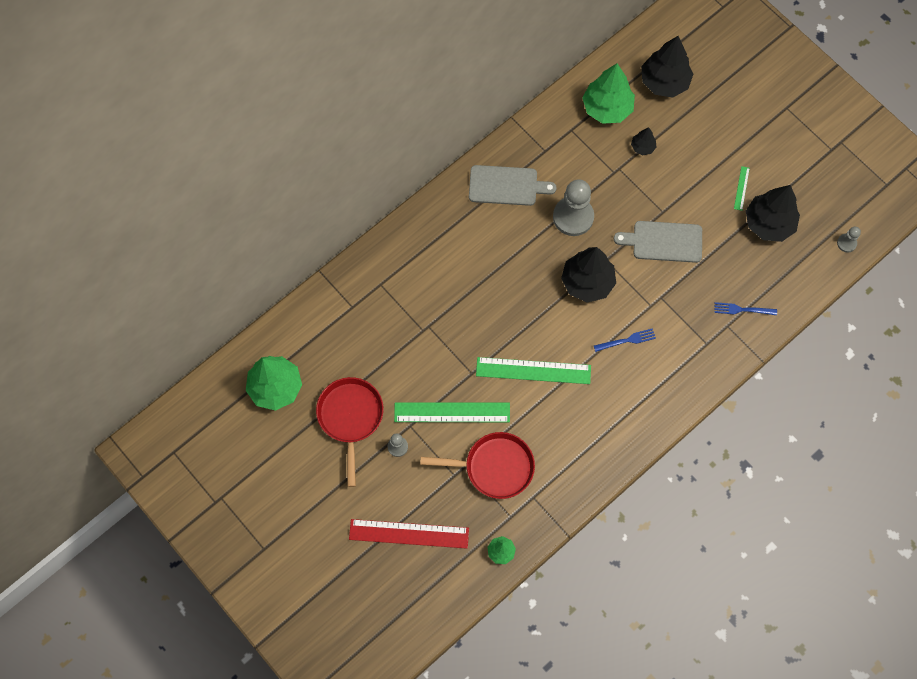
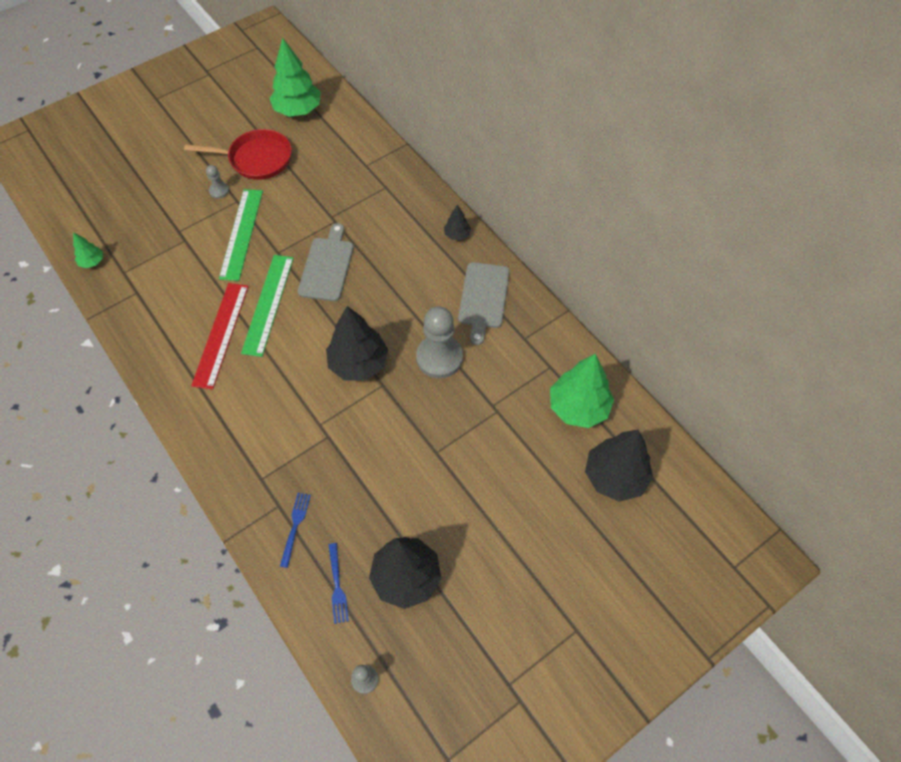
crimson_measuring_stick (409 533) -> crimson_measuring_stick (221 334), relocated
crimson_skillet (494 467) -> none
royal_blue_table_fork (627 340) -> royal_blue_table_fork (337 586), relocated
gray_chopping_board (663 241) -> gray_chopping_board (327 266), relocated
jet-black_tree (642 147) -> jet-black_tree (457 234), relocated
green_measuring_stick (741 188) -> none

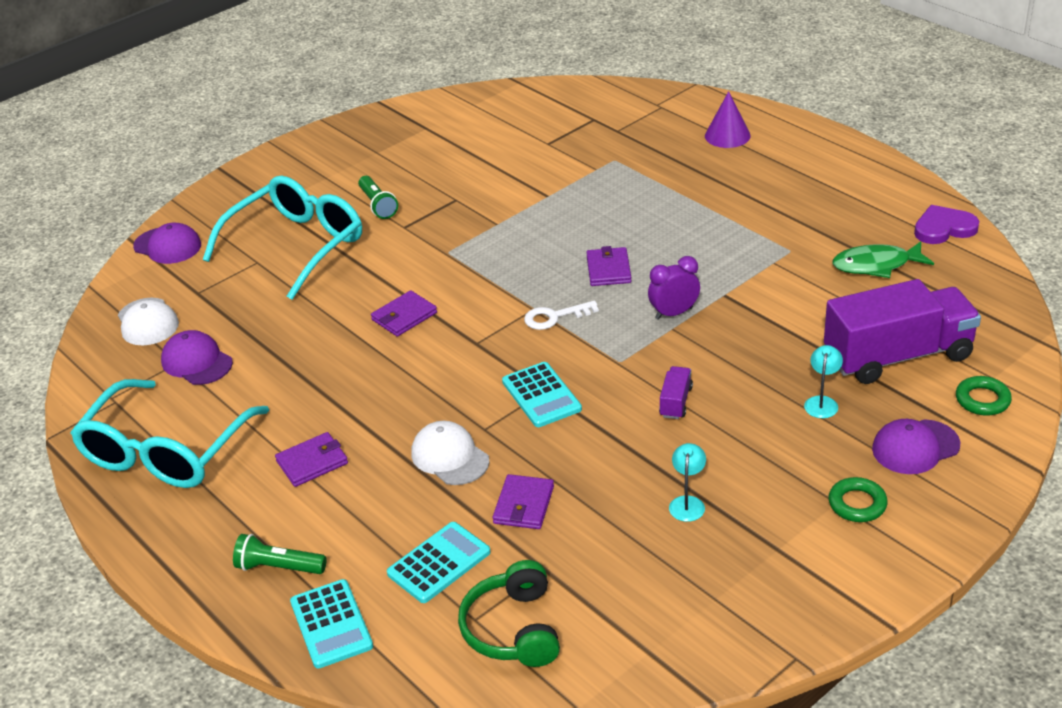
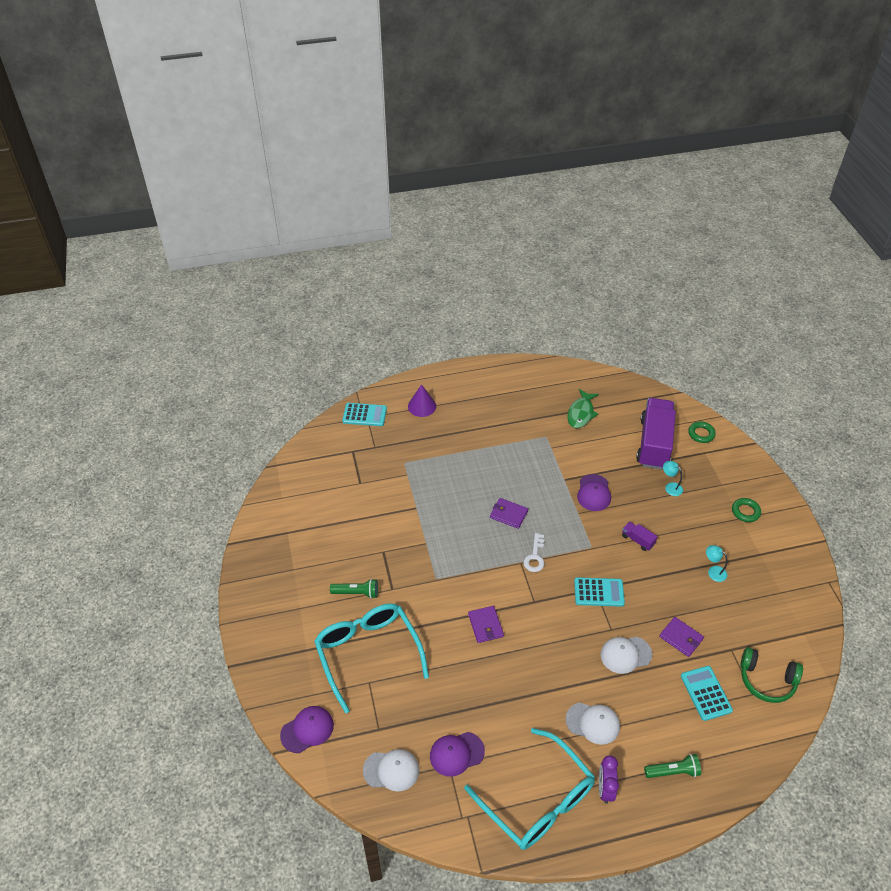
green_pocket_torch (279 567) -> green_pocket_torch (673 771), 135 degrees counterclockwise
royal_purple_card_wallet (312 462) -> pure_white_peaked_cap (593 723)
aqua_adding_machine (331 624) -> aqua_adding_machine (364 415), relocated
royal_purple_clock (674 313) -> royal_purple_clock (605 789), relocated
royal_purple_peaked_cap (915 447) -> royal_purple_peaked_cap (594 493), relocated
royal_purple_heart (943 228) -> none

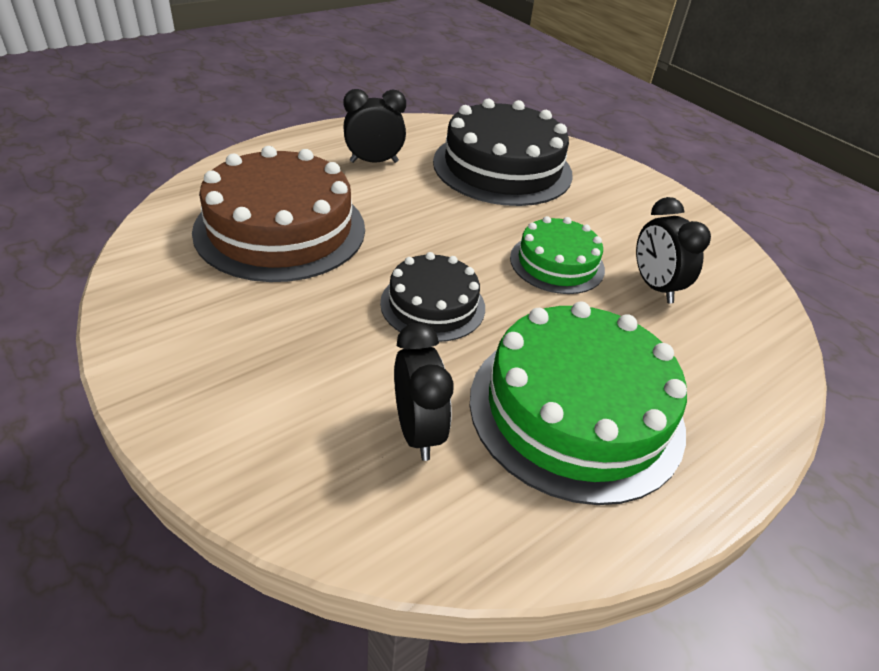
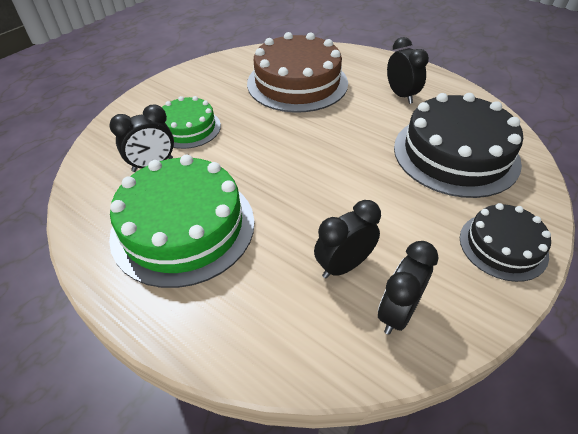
jet-black_cake (433 305) -> jet-black_cake (503 246), relocated
green_cake (557 263) -> green_cake (188 128), relocated
none -> jet-black_clock (397 312)

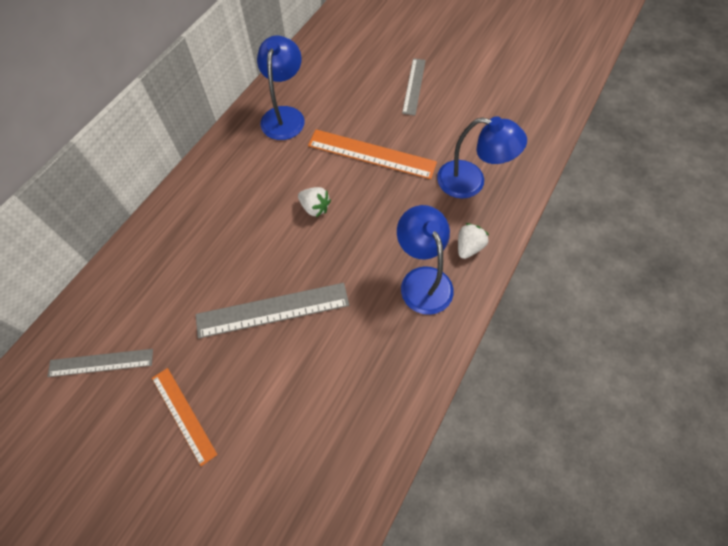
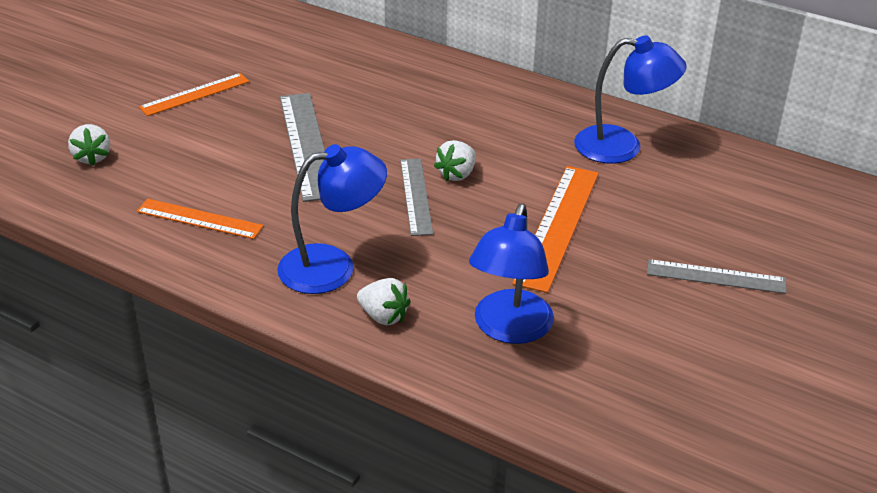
gray_measuring_stick (101 362) -> gray_measuring_stick (416 196), relocated
none -> pure_white_toy_strawberry (92 157)
none -> orange_measuring_stick (199 219)

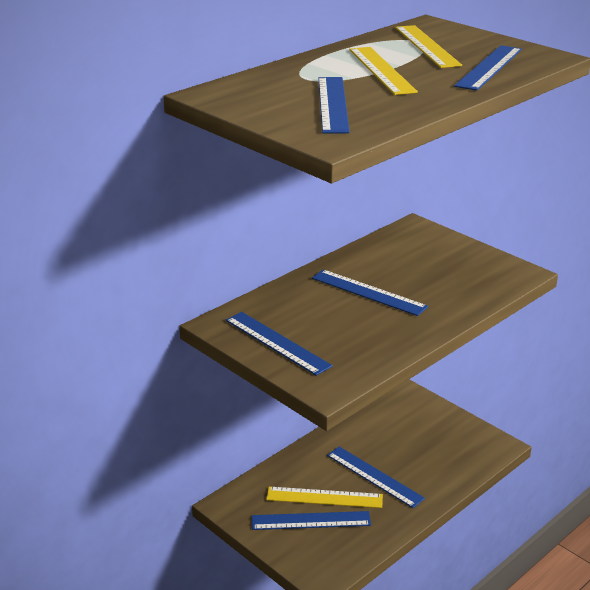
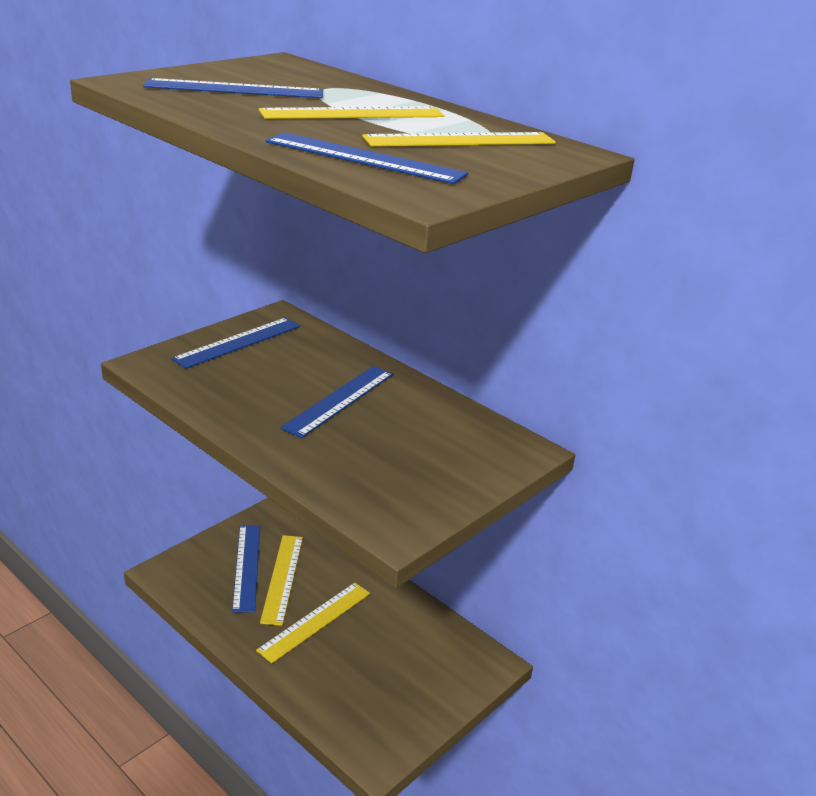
royal_blue_measuring_stick (374 476) -> bright_yellow_measuring_stick (315 621)

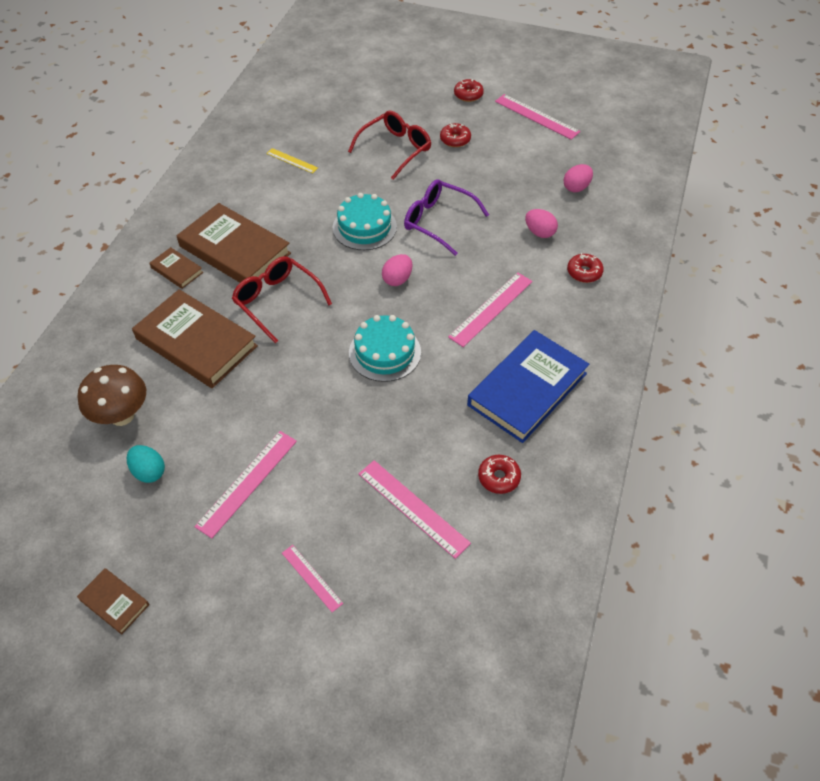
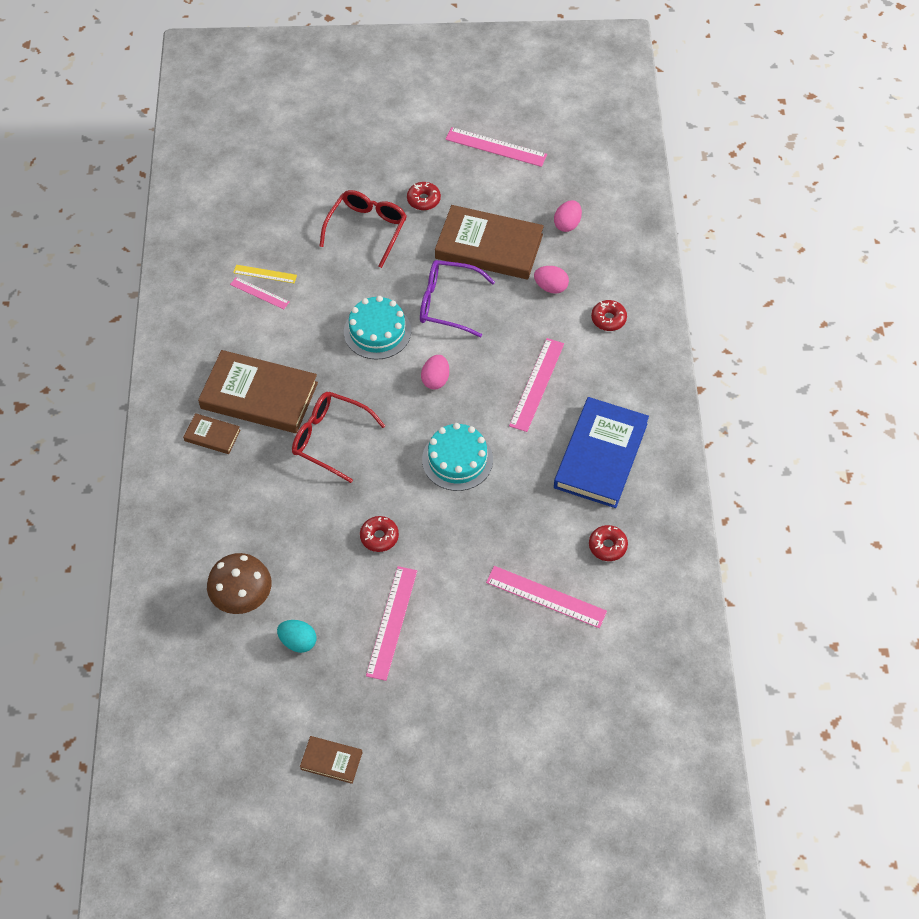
brown_hardcover (196 342) -> brown_hardcover (489 246), relocated
rosy_measuring_stick (311 578) -> rosy_measuring_stick (259 293), relocated
crimson_doughnut (468 95) -> crimson_doughnut (379 537), relocated

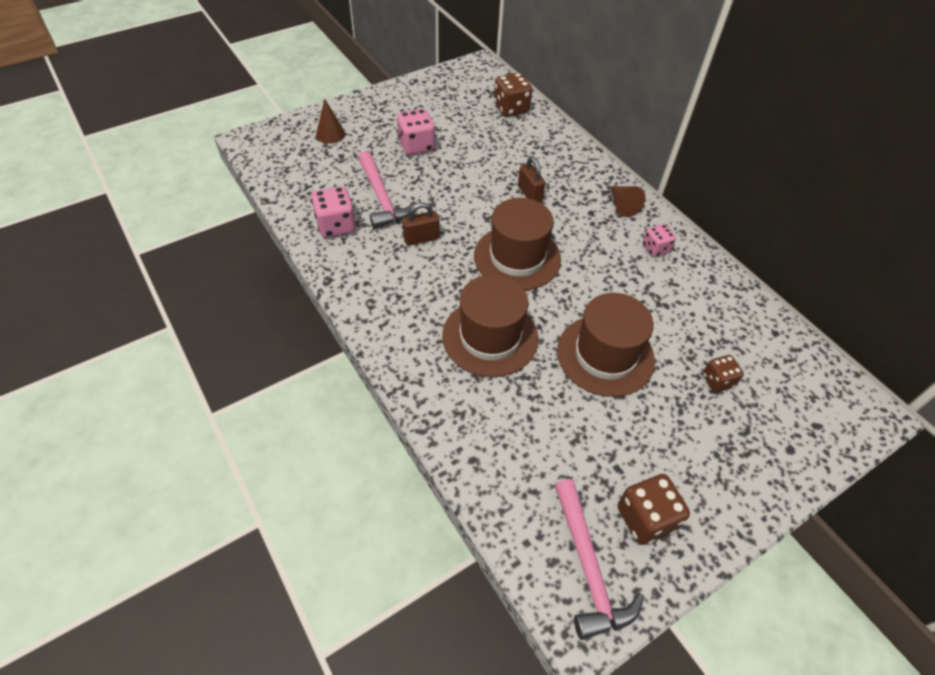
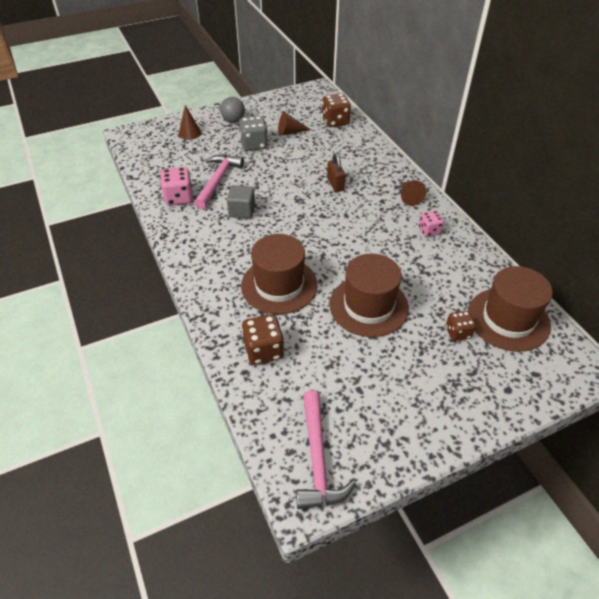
rosy_carpenter's_hammer (381 198) -> rosy_carpenter's_hammer (218 180), 150 degrees counterclockwise
rosy_die (416 146) -> gray_die (254 144)
brown_small_lock (421 238) -> gray_cube (242 211)
brown_hat (517 257) -> brown_hat (508 319), relocated
brown_die (645 518) -> brown_die (263 350), relocated
none -> gray_sphere (233 120)
none -> brown_solid_cone (290 132)

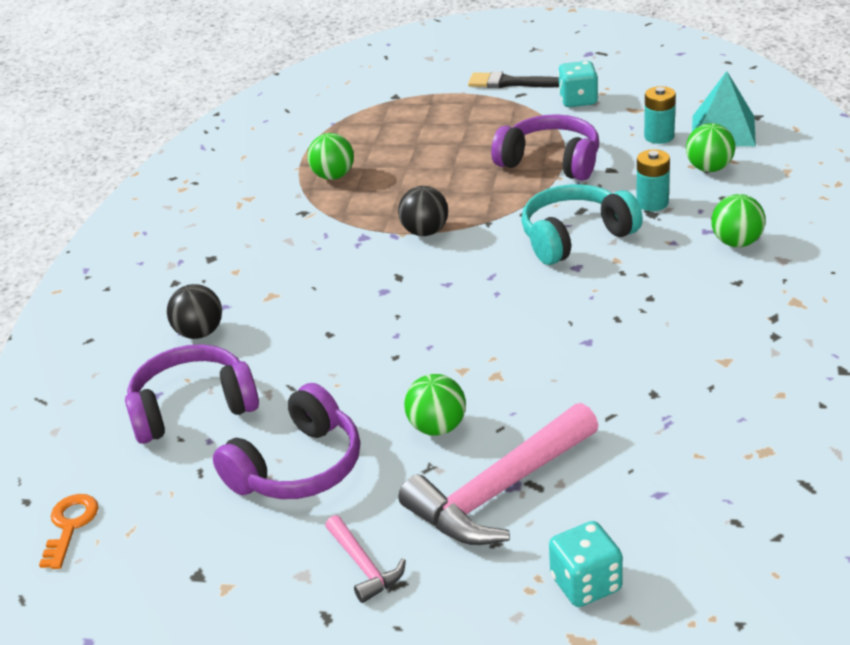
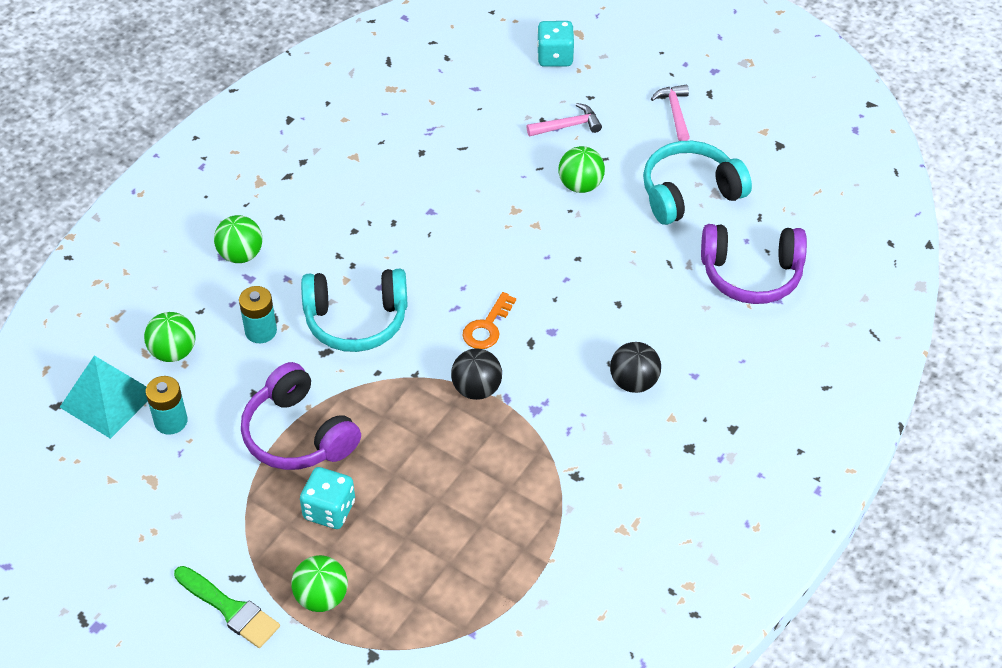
orange_latchkey (70 525) -> orange_latchkey (487 327), relocated
jet-black_sphere (199 333) -> jet-black_sphere (634 382), relocated
royal_purple_headset (298 467) -> aqua_headset (689 193)
green_sphere (333 176) -> green_sphere (321 597), relocated
rosy_carpenter's_hammer (499 491) -> rosy_carpenter's_hammer (568 126), x0.49
jet-black_paintbrush (509 83) -> green_paintbrush (230 609)
aqua_die (578 100) -> aqua_die (329 510), relocated

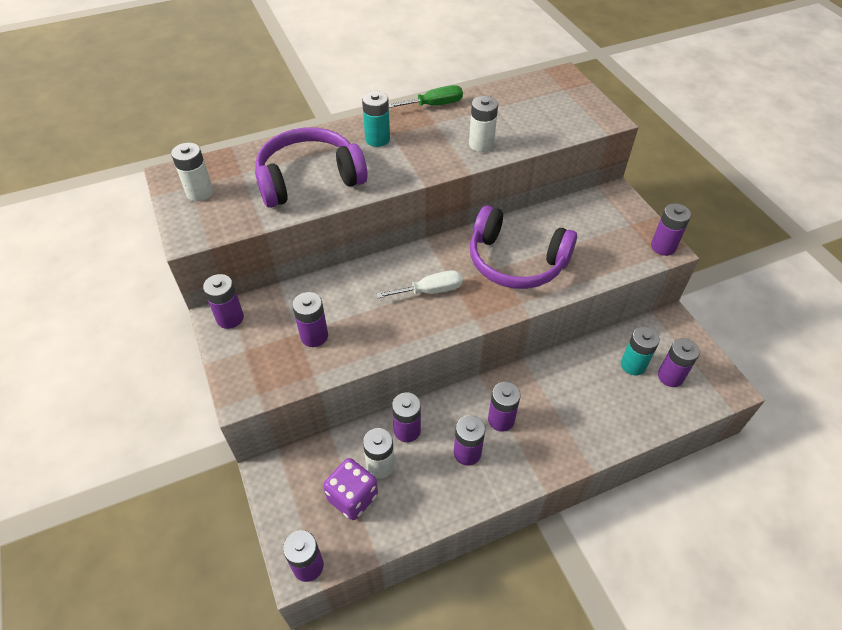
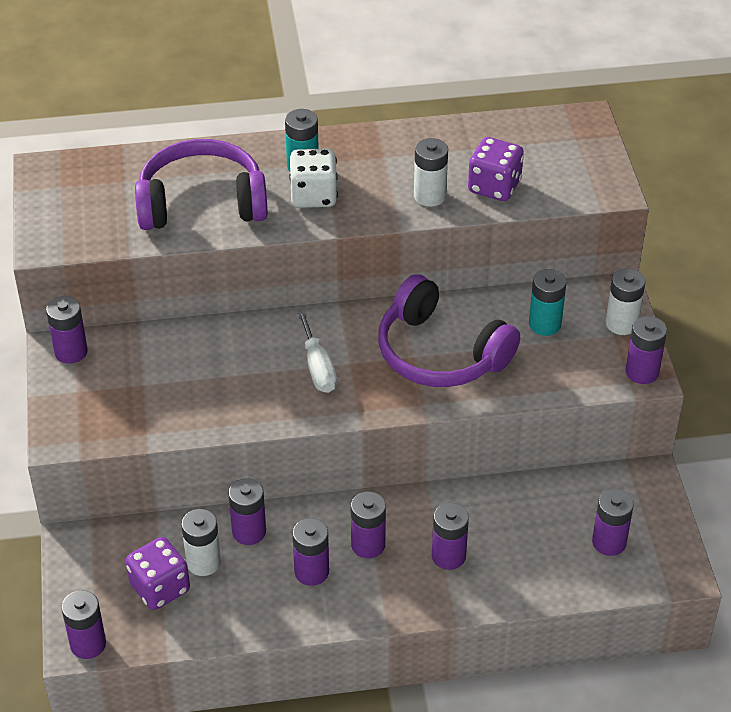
pure_white_AA_battery (200 192) -> pure_white_AA_battery (621 323), relocated
royal_purple_AA_battery (314 336) -> royal_purple_AA_battery (448 556), relocated
pure_white_screwdriver (430 291) -> pure_white_screwdriver (318 367), 75 degrees clockwise
green_screwdriver (434 105) -> none
aqua_AA_battery (633 365) -> aqua_AA_battery (544 324), relocated
none -> pure_white_die (313 196)
none -> royal_purple_die (494 186)

